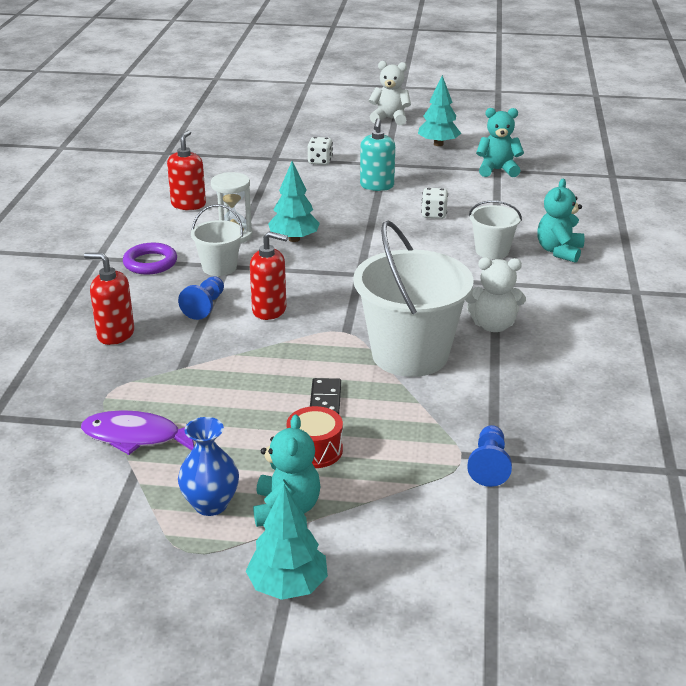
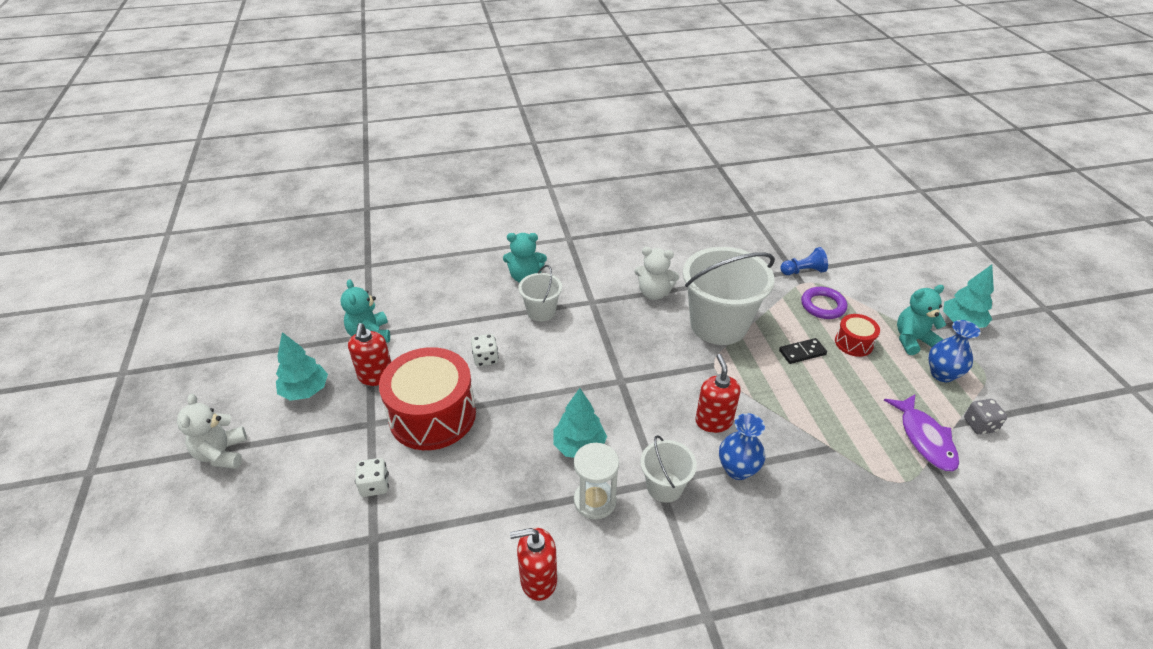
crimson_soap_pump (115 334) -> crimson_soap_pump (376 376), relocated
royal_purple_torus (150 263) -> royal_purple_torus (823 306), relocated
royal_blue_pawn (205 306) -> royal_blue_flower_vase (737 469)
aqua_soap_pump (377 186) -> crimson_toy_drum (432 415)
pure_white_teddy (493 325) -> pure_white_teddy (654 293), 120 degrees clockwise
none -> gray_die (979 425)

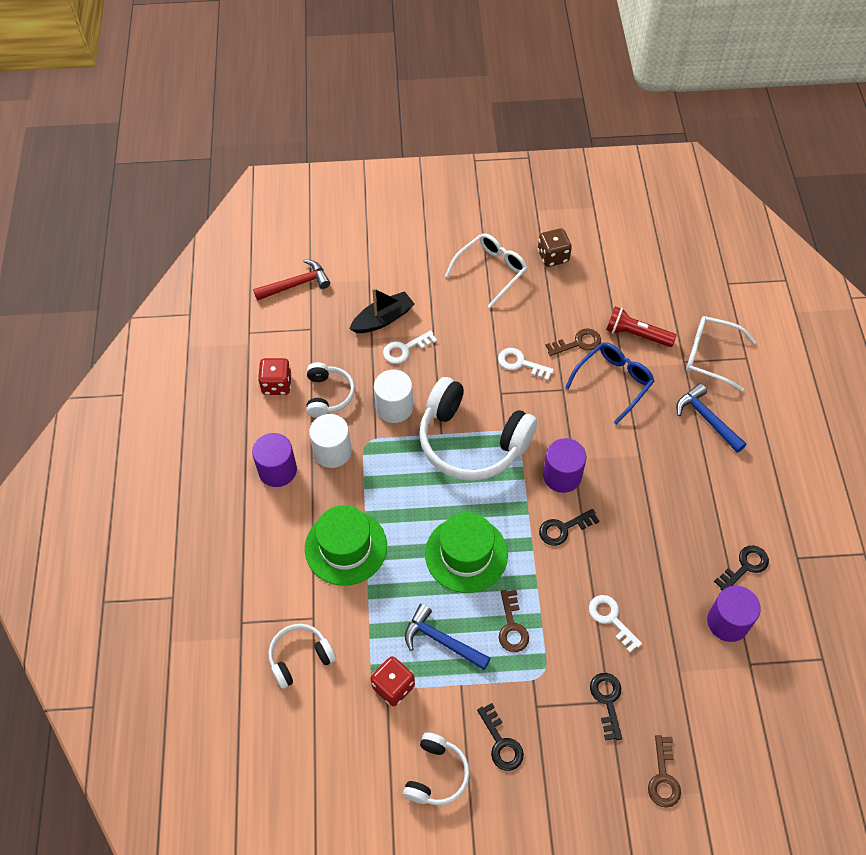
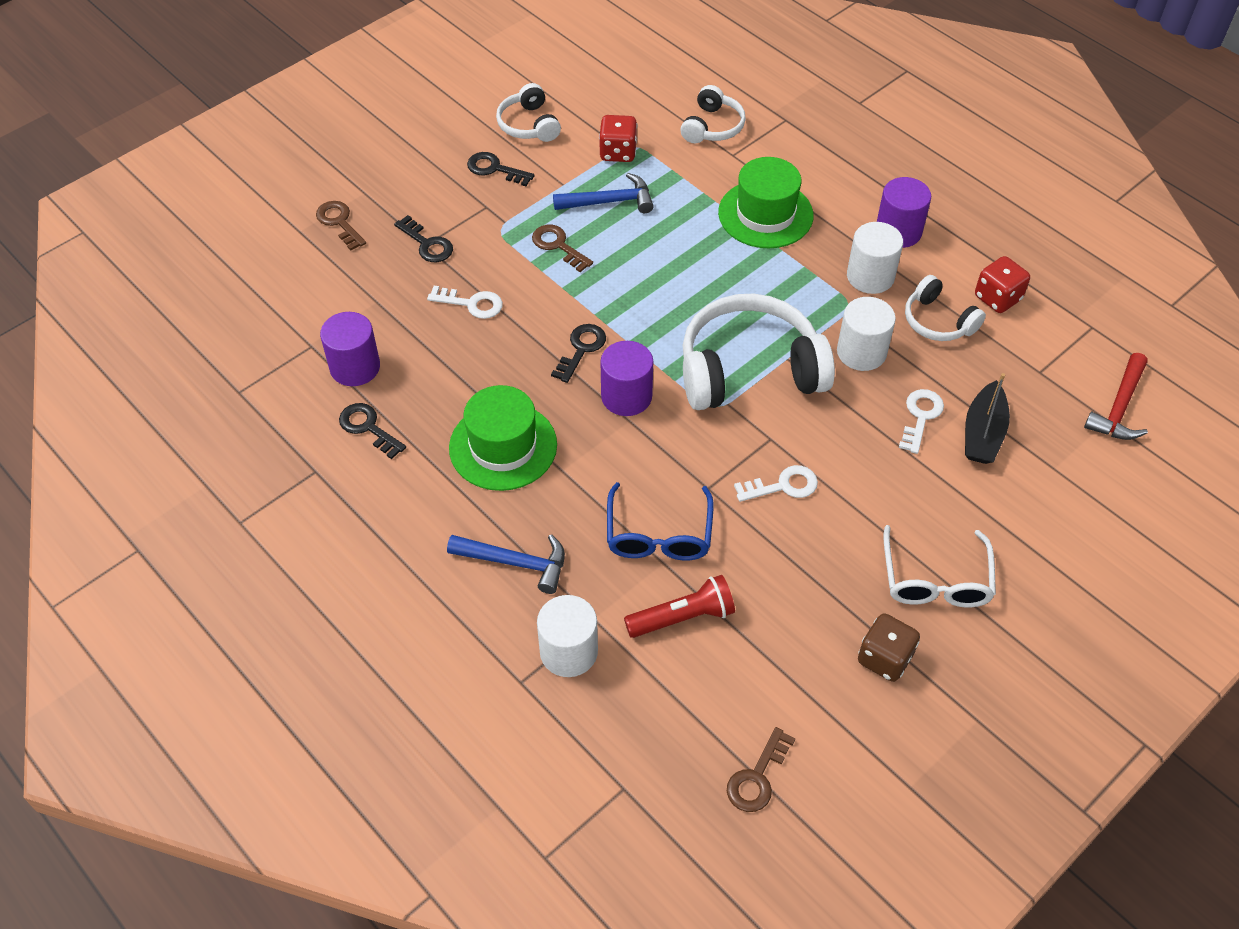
green_hat (466 554) -> green_hat (503 446), relocated
brown_latchkey (578 343) -> brown_latchkey (757 777), relocated
pure_white_eyeglasses (710 356) -> pure_white_cylinder (568 651)
jet-black_latchkey (745 566) -> jet-black_latchkey (368 428), 120 degrees clockwise

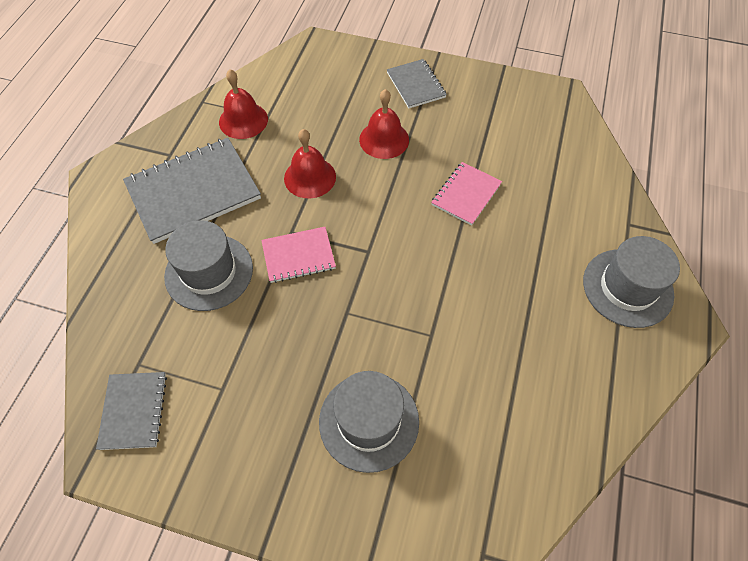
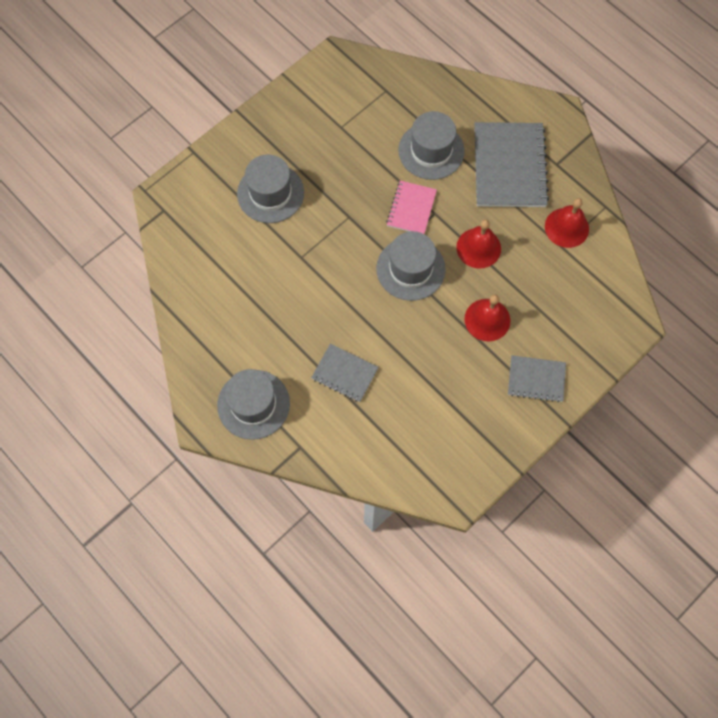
gray_exercise_book (133 411) -> gray_exercise_book (345 373), relocated
rosy_exercise_book (466 194) -> none
none -> gray_hat (410 269)

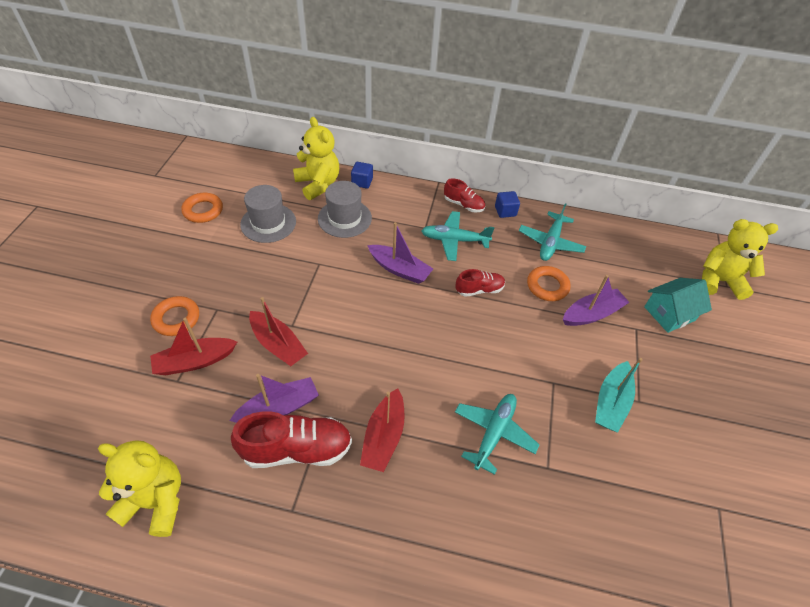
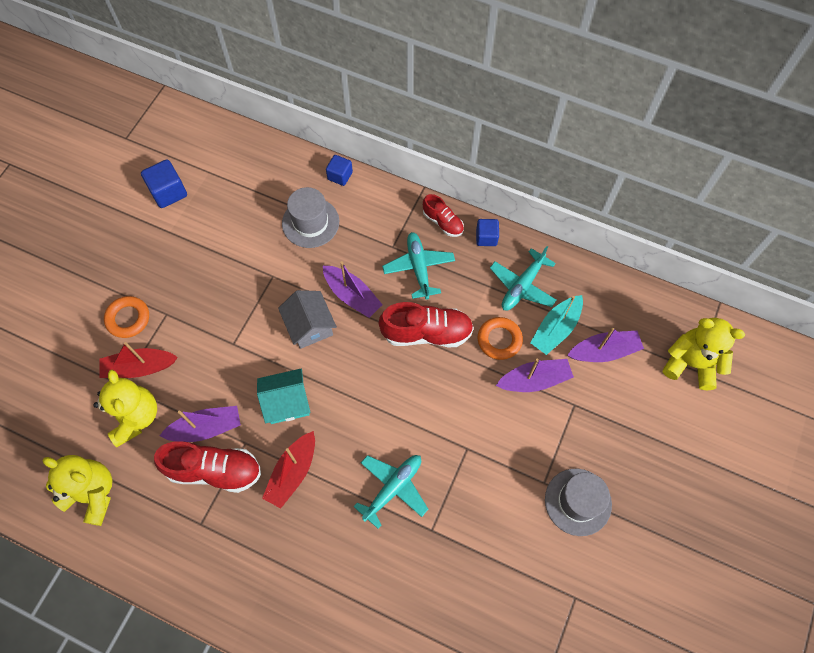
orange_torus (203 210) -> royal_blue_cube (168 192)
gray_hat (268 223) -> gray_hat (578 502), relocated
crimson_toy_boat (278 344) -> none
bright_yellow_teddy (318 184) -> bright_yellow_teddy (135 417), relocated
aqua_plane (454 240) -> aqua_plane (418 268), 60 degrees clockwise
crimson_sneaker (479 290) -> crimson_sneaker (427 333), x1.73
aqua_toy_boat (611 402) -> aqua_toy_boat (556 329), relocated
aqua_toy_house (669 313) -> aqua_toy_house (287 402), relocated
none -> gray_toy_house (309 326)
none -> royal_purple_toy_boat (604 351)

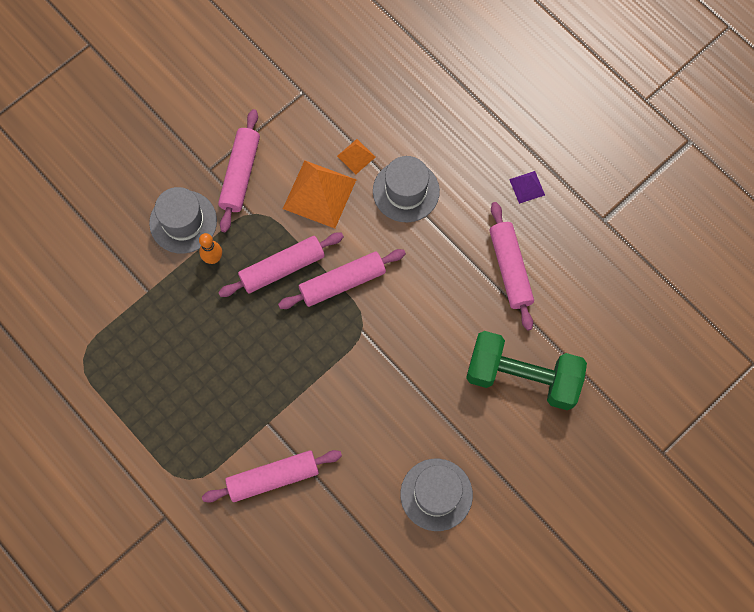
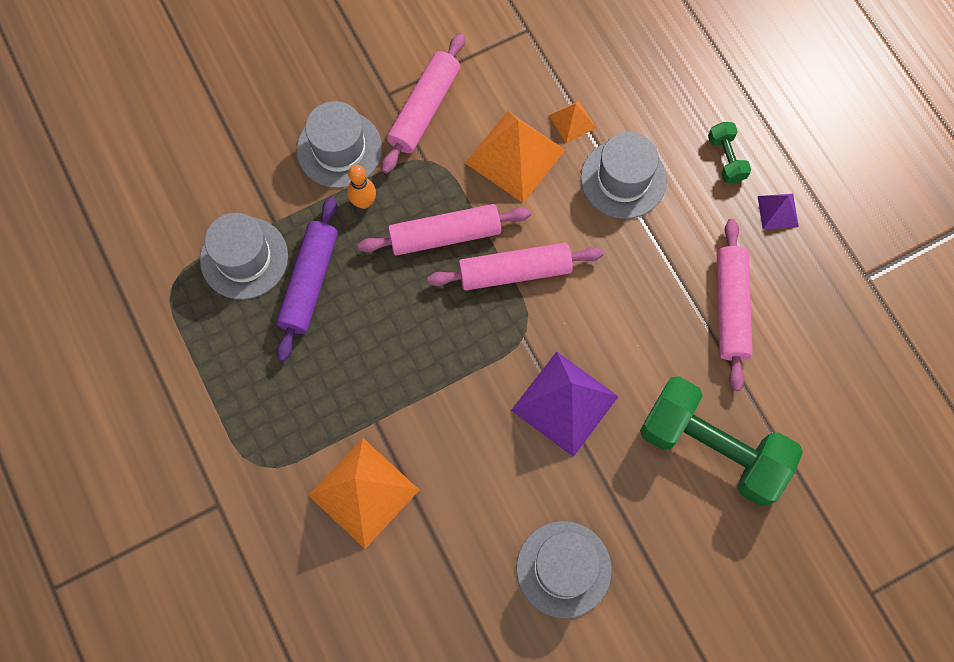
rosy_pastry_roller (273 478) -> orange_pyramid_shape (363 492)
none -> gray_hat (244 258)
none -> royal_purple_pastry_roller (309 282)
none -> royal_purple_pyramid_shape (564 403)
none -> green_hand_weight (726 158)

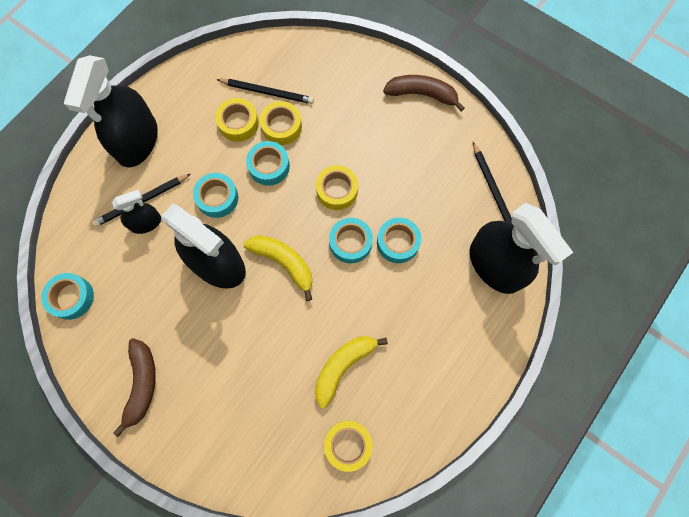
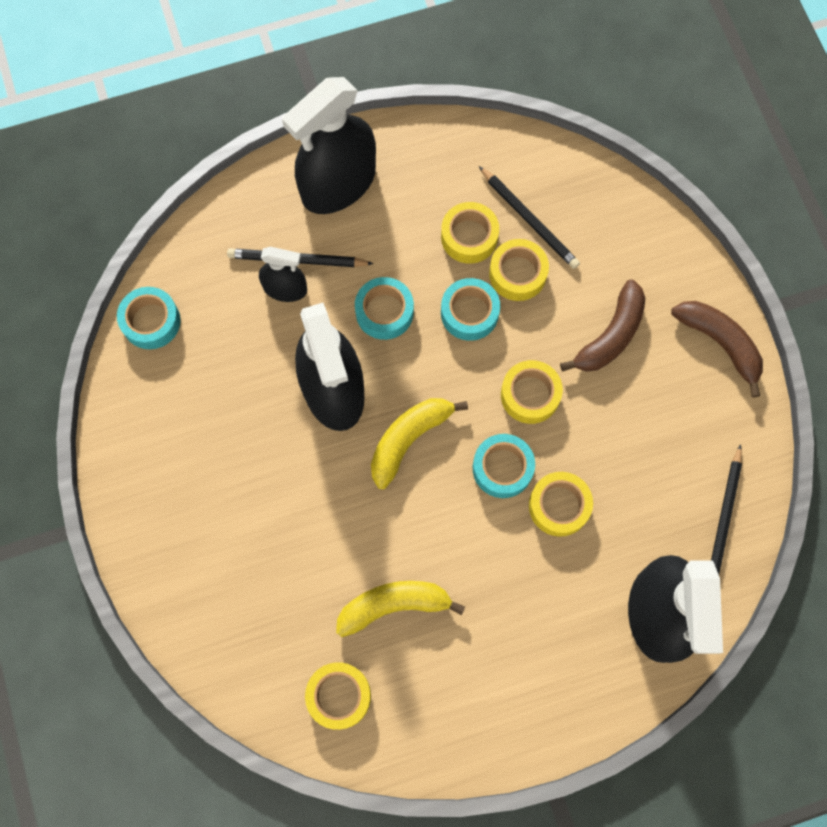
brown_banana_fruit (142 384) -> brown_banana_fruit (610 335), relocated
bright_yellow_banana_fruit (284 263) -> bright_yellow_banana_fruit (408 439), 120 degrees counterclockwise
aqua_tape (398 242) -> bright_yellow_tape (559 506)

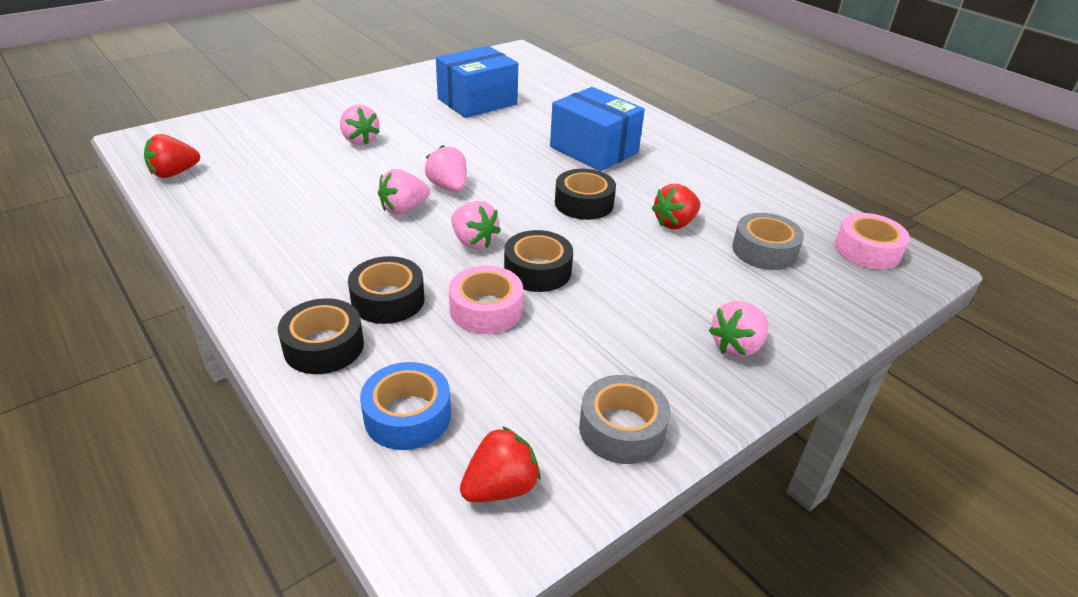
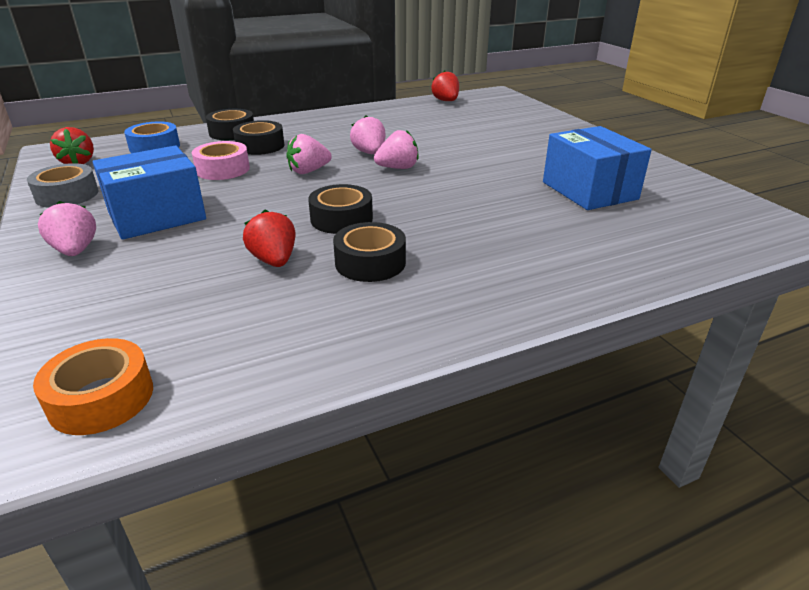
rosy_toy_strawberry (360 140) -> none
jet-black_tape (537 270) -> jet-black_tape (370 262), relocated
royal_blue_box (594 150) -> royal_blue_box (157 216), relocated
gray_tape (764 250) -> none
rosy_tape (867 250) -> orange_tape (101 398)

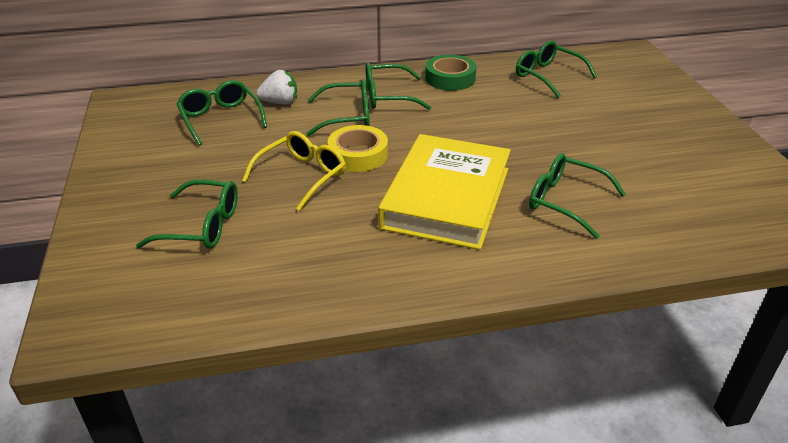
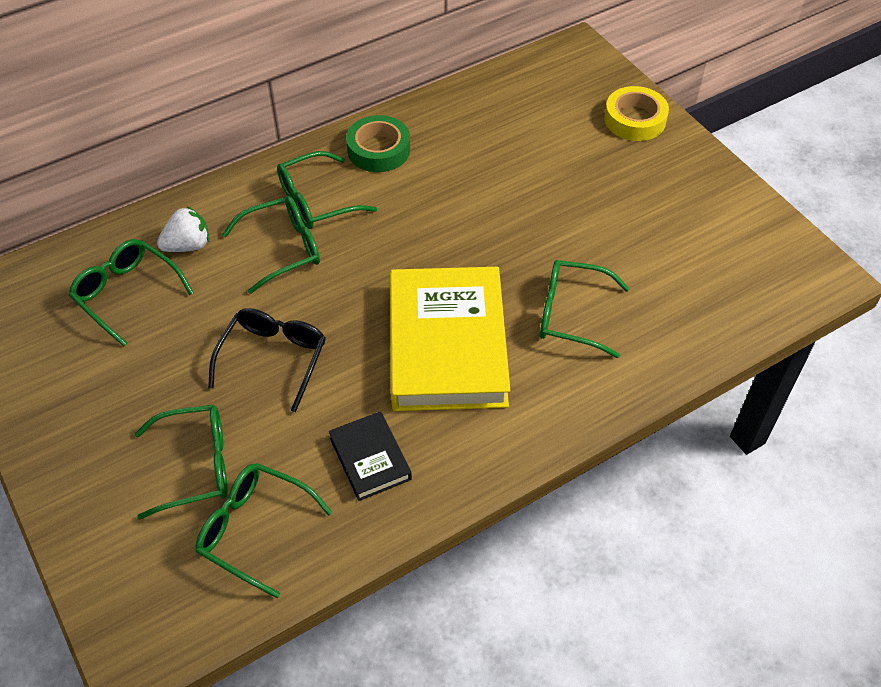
bright_yellow_eyeglasses (302 176) -> jet-black_eyeglasses (273 358)
bright_yellow_tape (358 154) -> bright_yellow_tape (635 120), relocated
green_eyeglasses (547 76) -> green_eyeglasses (254 529), relocated
none -> jet-black_hardcover (370 459)

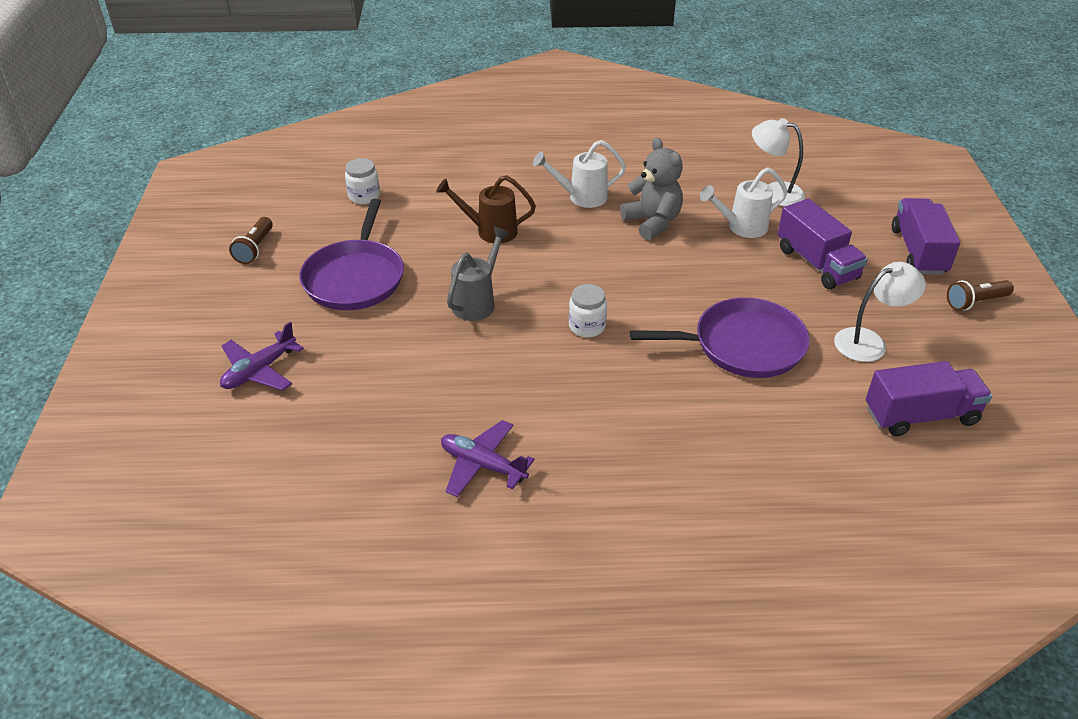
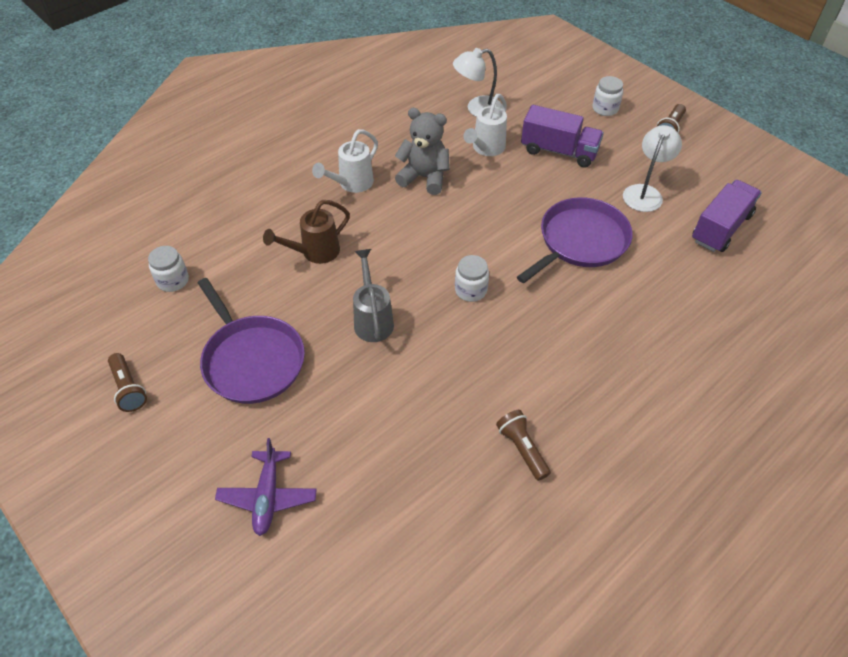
royal_purple_plane (482 465) -> brown_pocket_torch (522 449)
royal_purple_toy_truck (918 251) -> pure_white_jam_jar (605 108)

